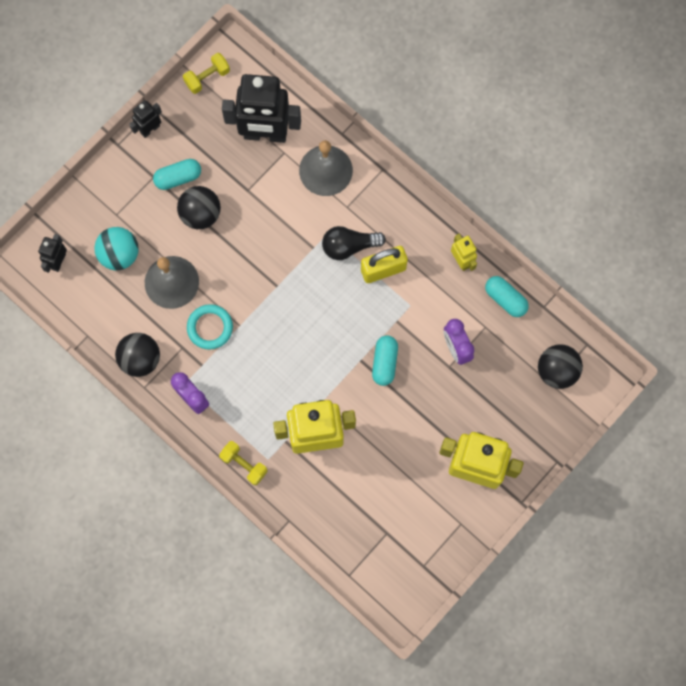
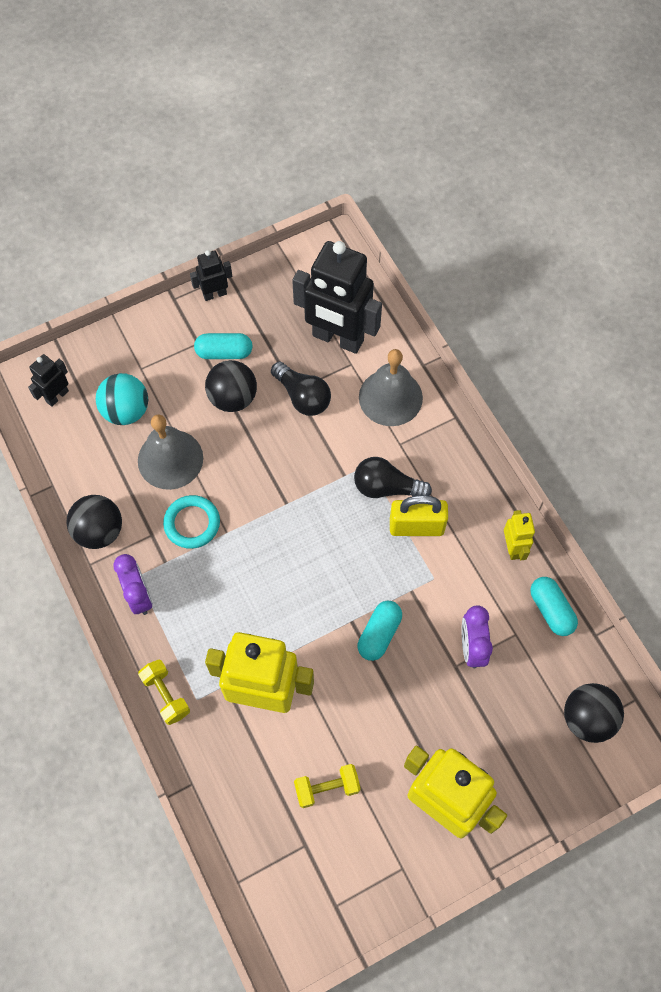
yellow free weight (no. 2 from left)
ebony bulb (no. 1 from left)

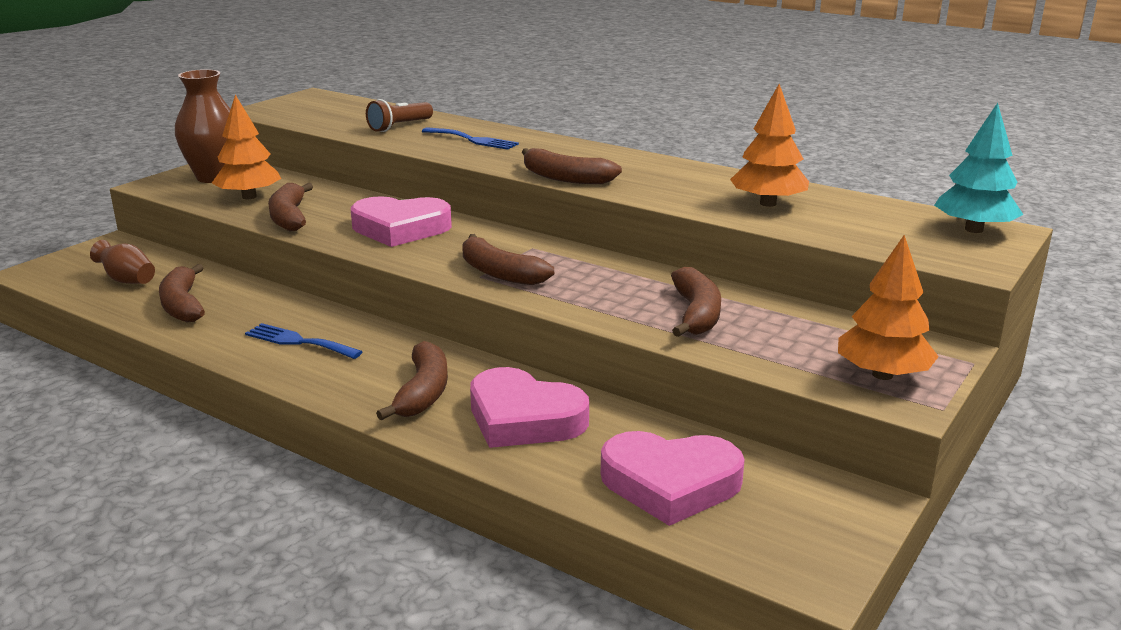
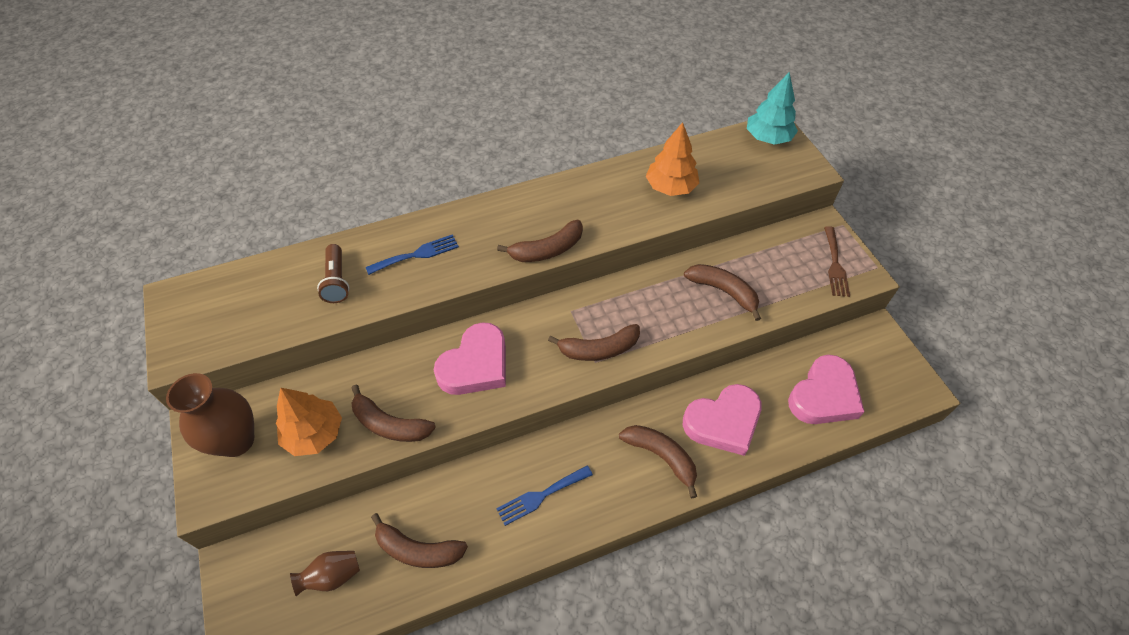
brown dinner fork

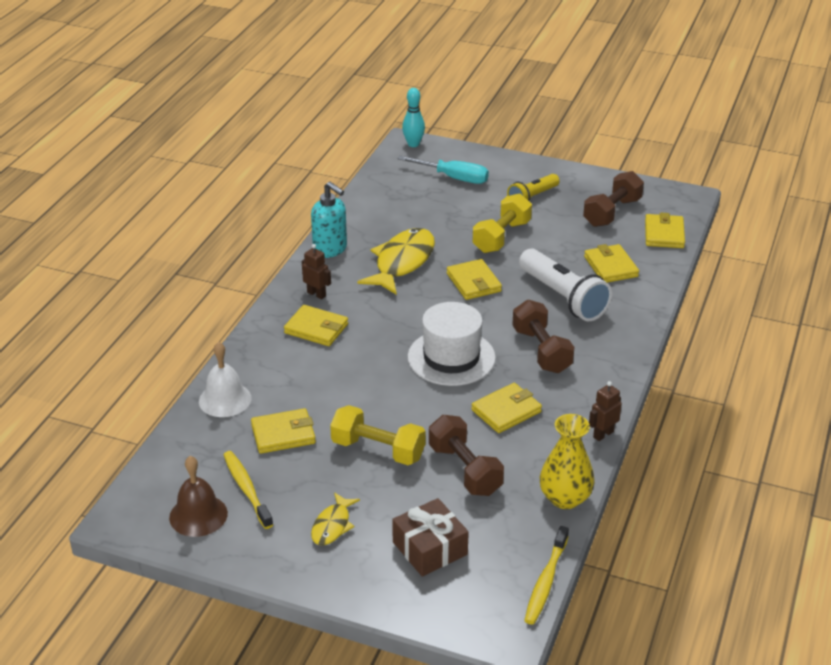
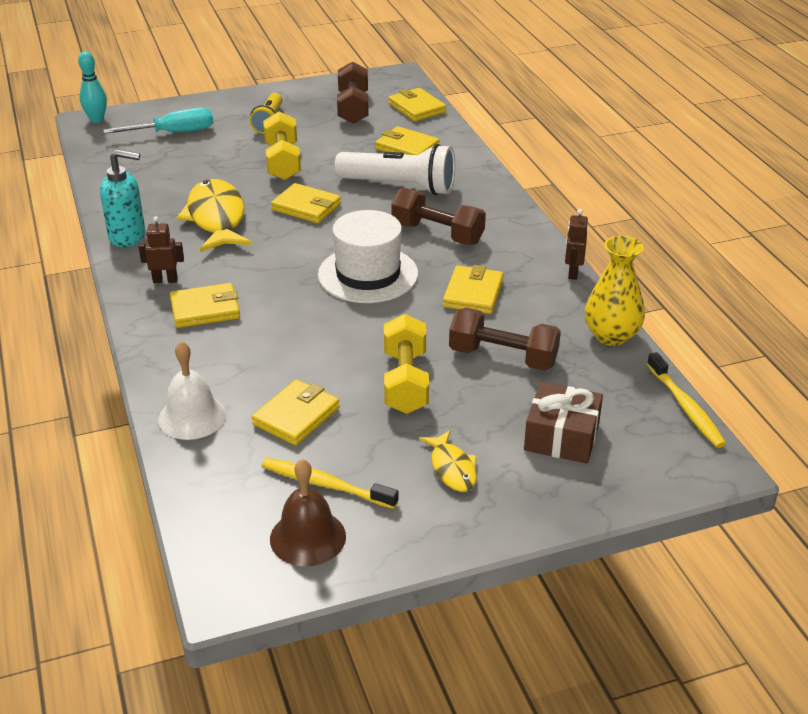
yellow free weight (no. 2 from left)

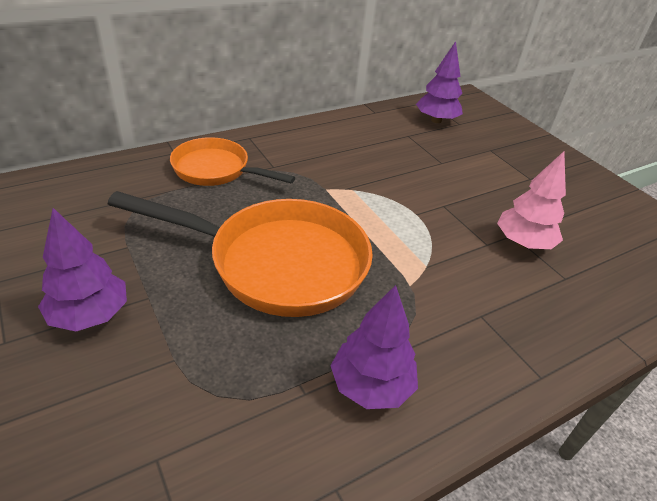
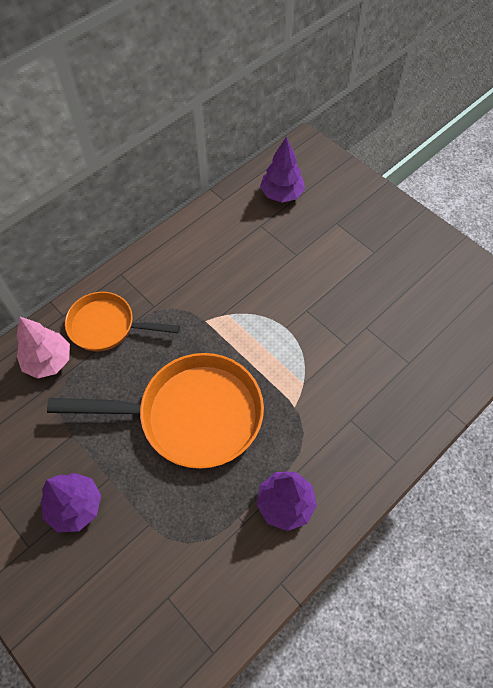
rosy toy tree

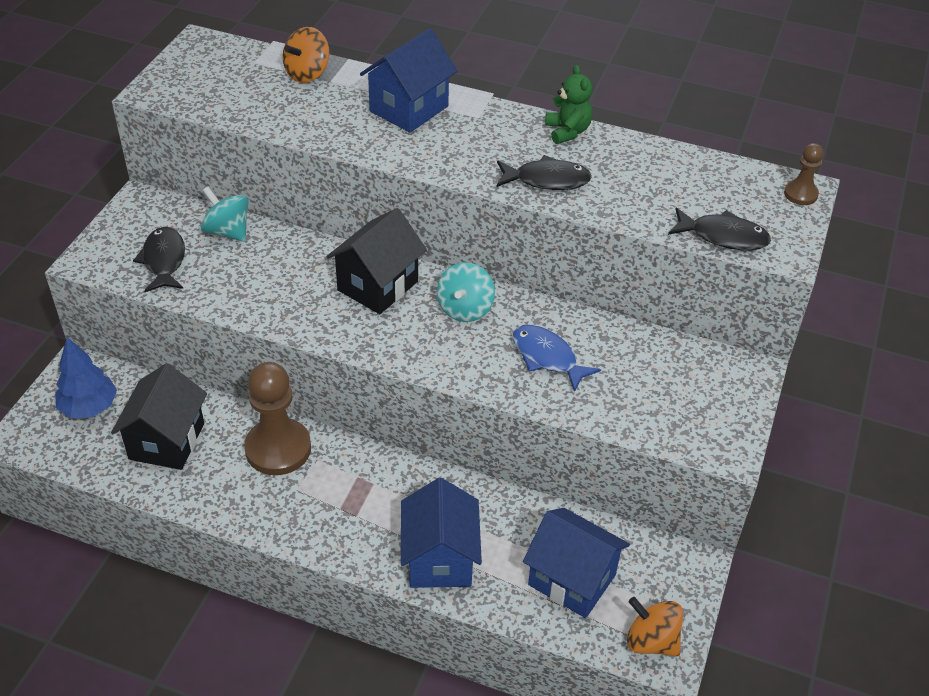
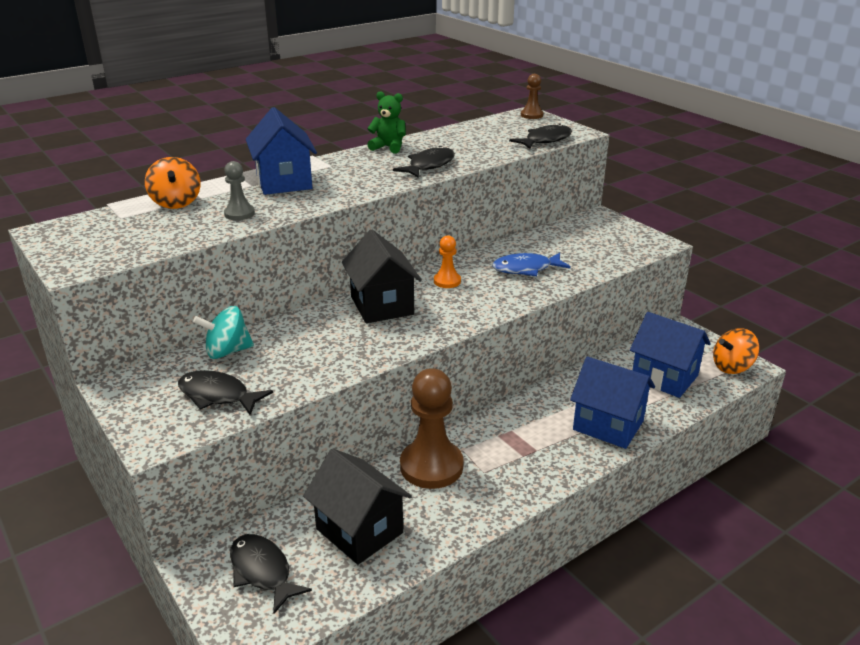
ebony toy fish (no. 2 from left)
orange chess pawn
blue cottage (no. 3 from left)
gray chess pawn

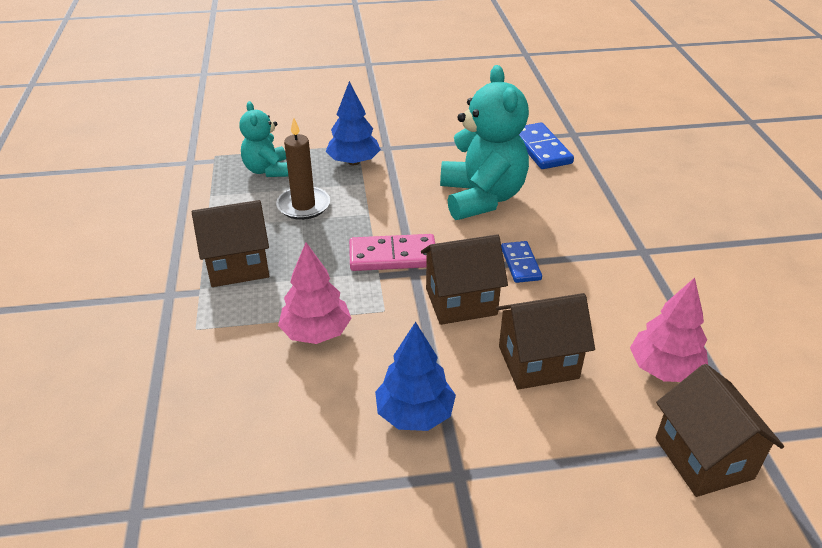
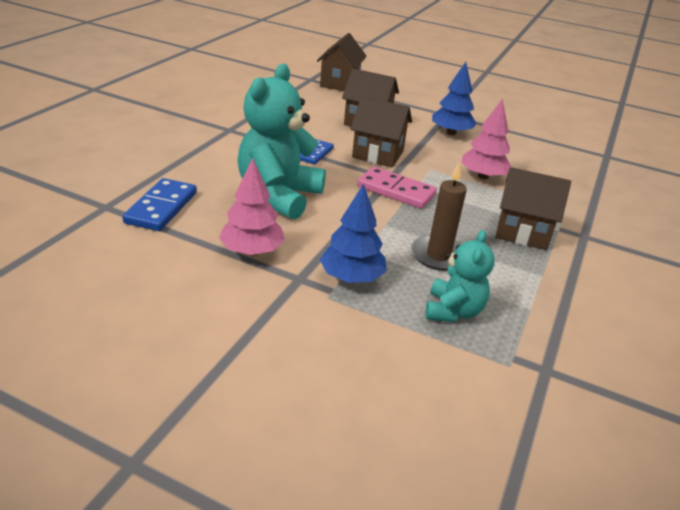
rosy toy tree (no. 1 from left)

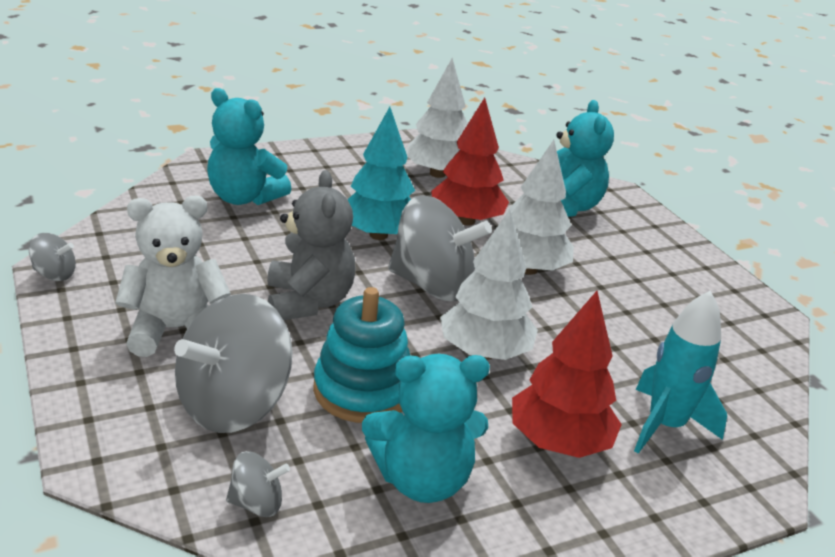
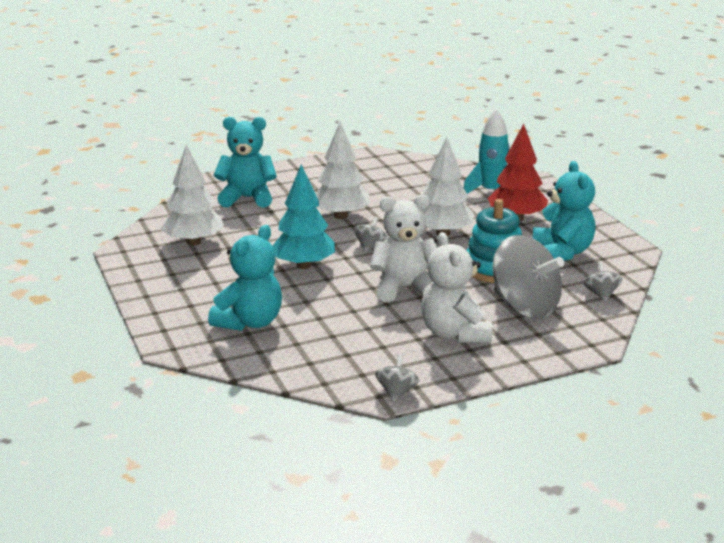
snow-white teddy bear (no. 1 from left)
gray whirligig (no. 1 from left)
crimson toy tree (no. 1 from left in the first image)

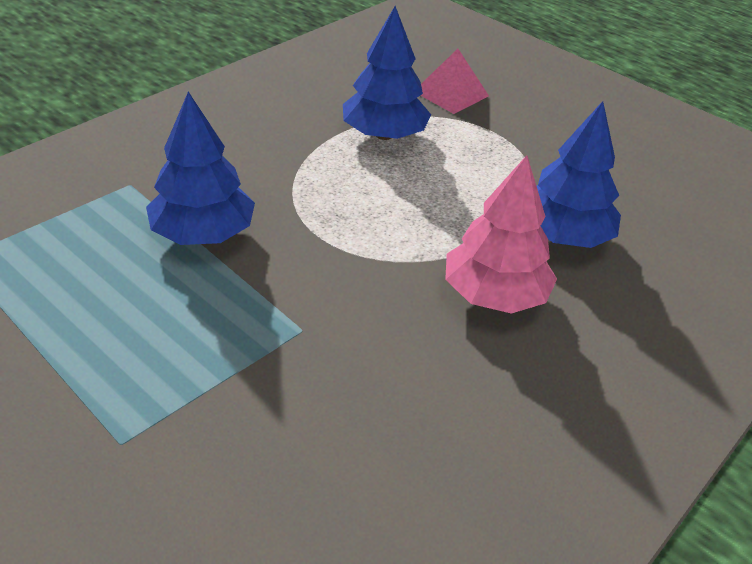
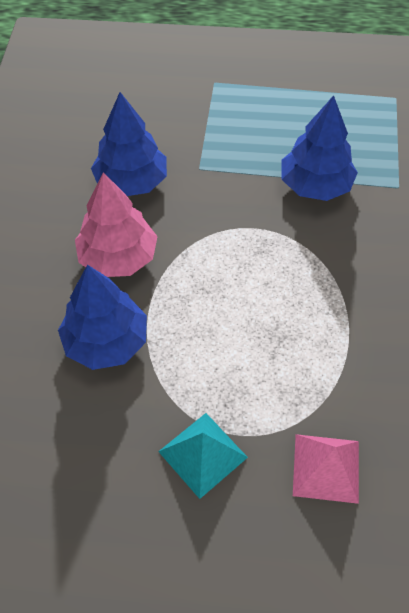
blue toy tree (no. 2 from left)
aqua pyramid

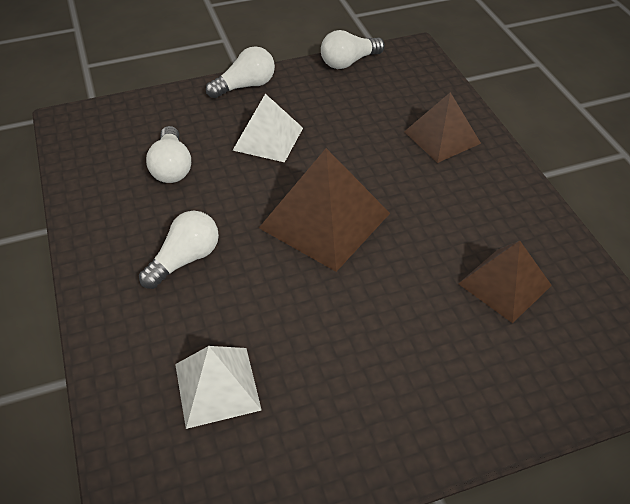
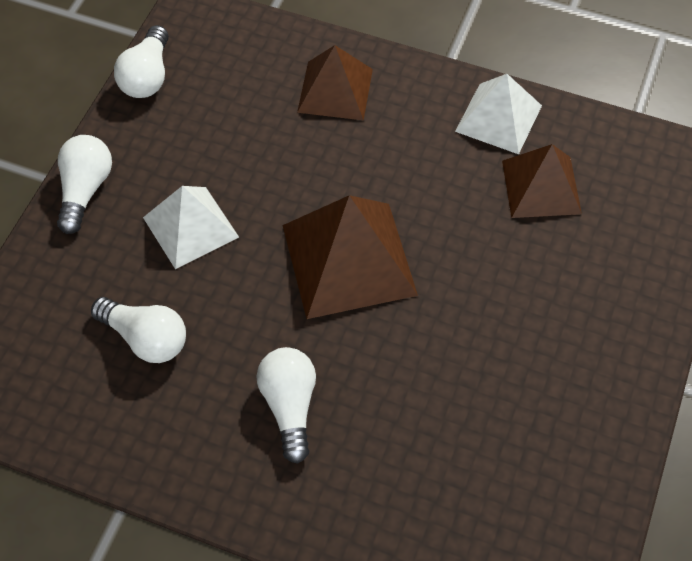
snow-white pyramid (no. 2 from left)

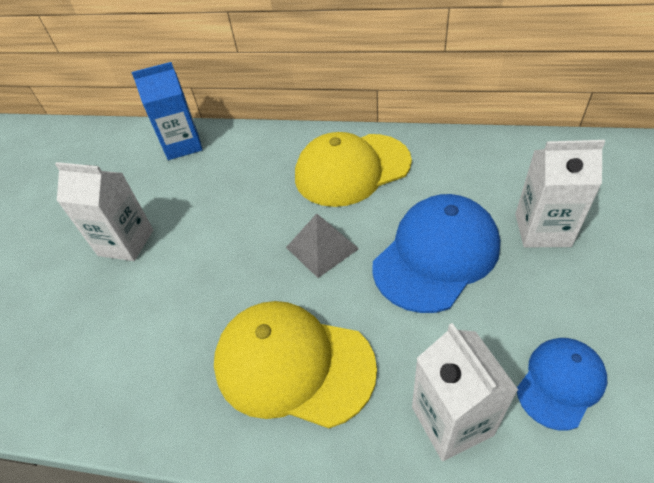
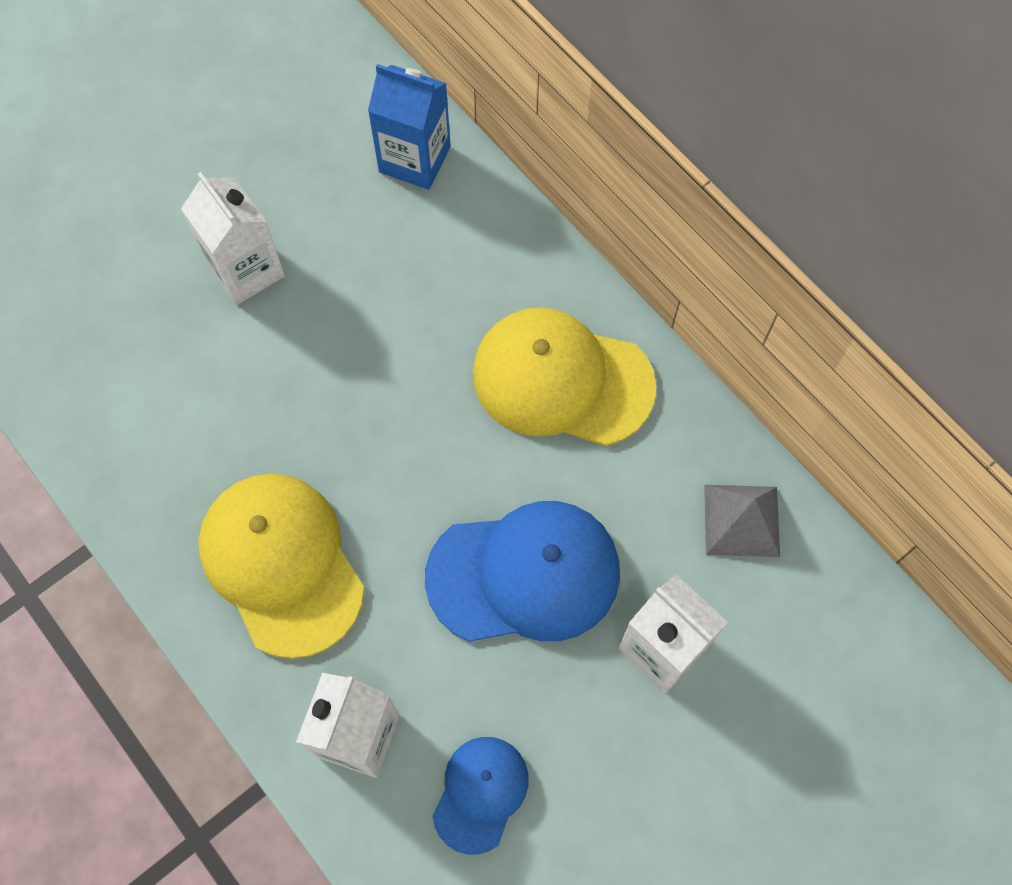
gray pyramid
blue baseball cap (no. 1 from left)

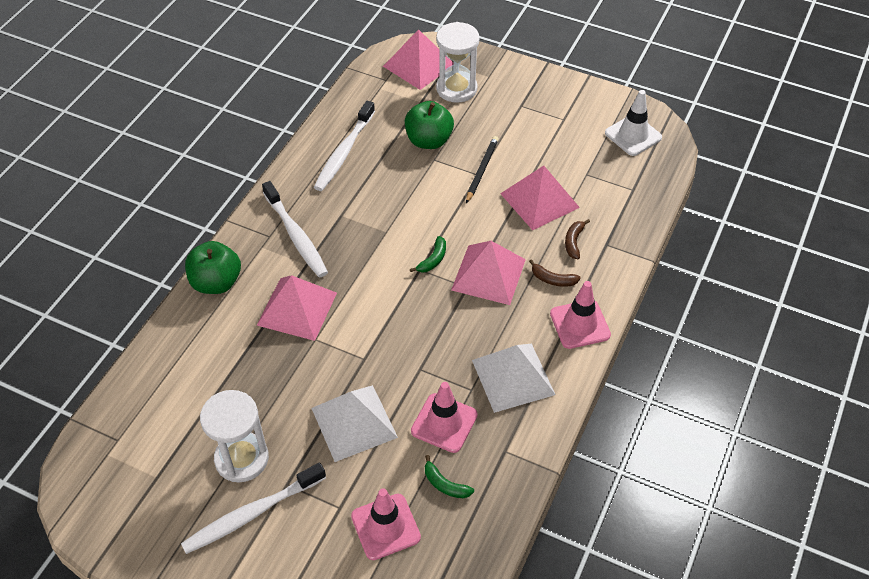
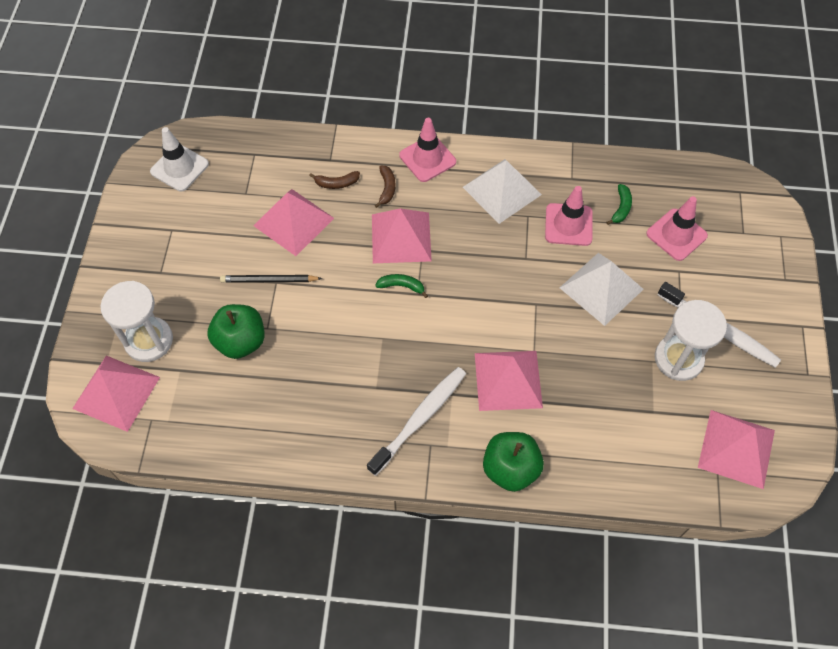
snow-white toothbrush (no. 3 from left in the first image)
rosy pyramid (no. 5 from left)

